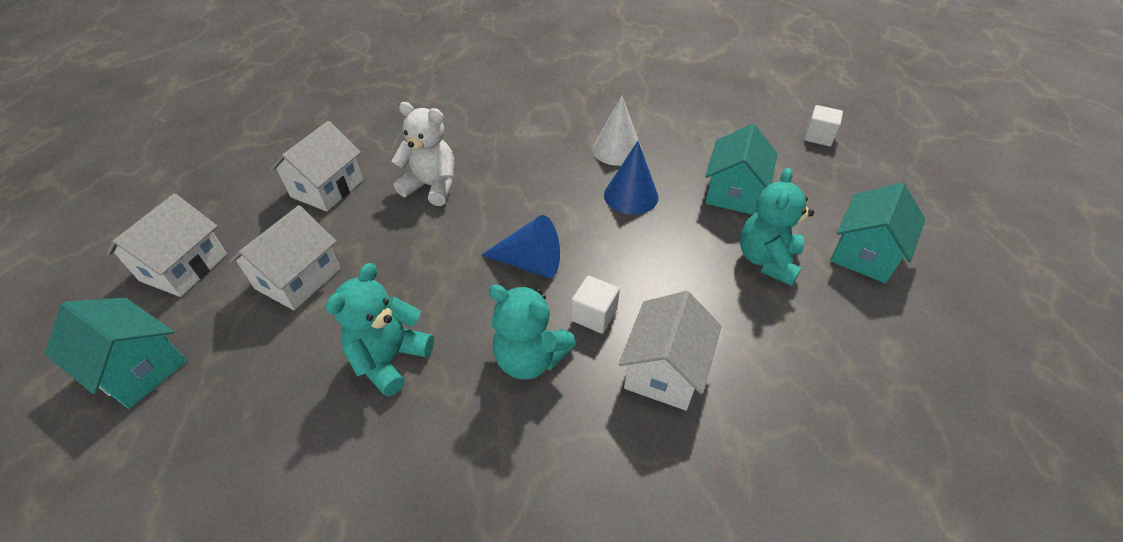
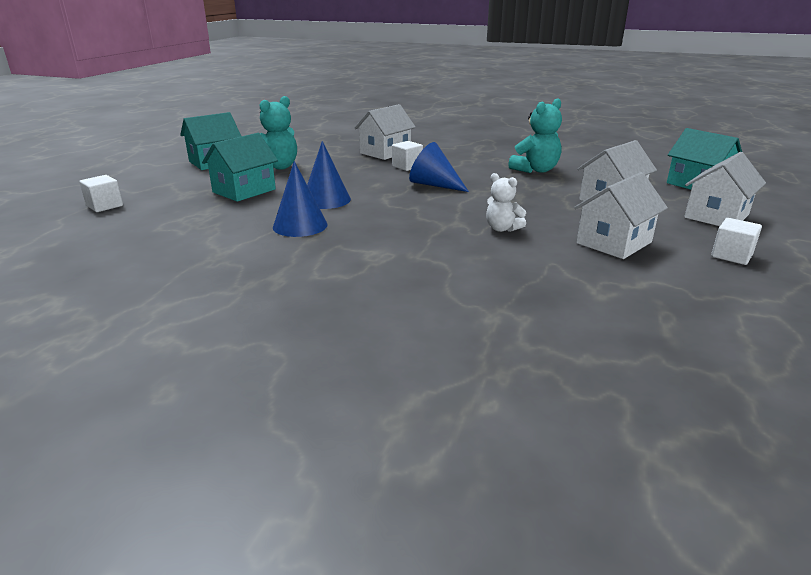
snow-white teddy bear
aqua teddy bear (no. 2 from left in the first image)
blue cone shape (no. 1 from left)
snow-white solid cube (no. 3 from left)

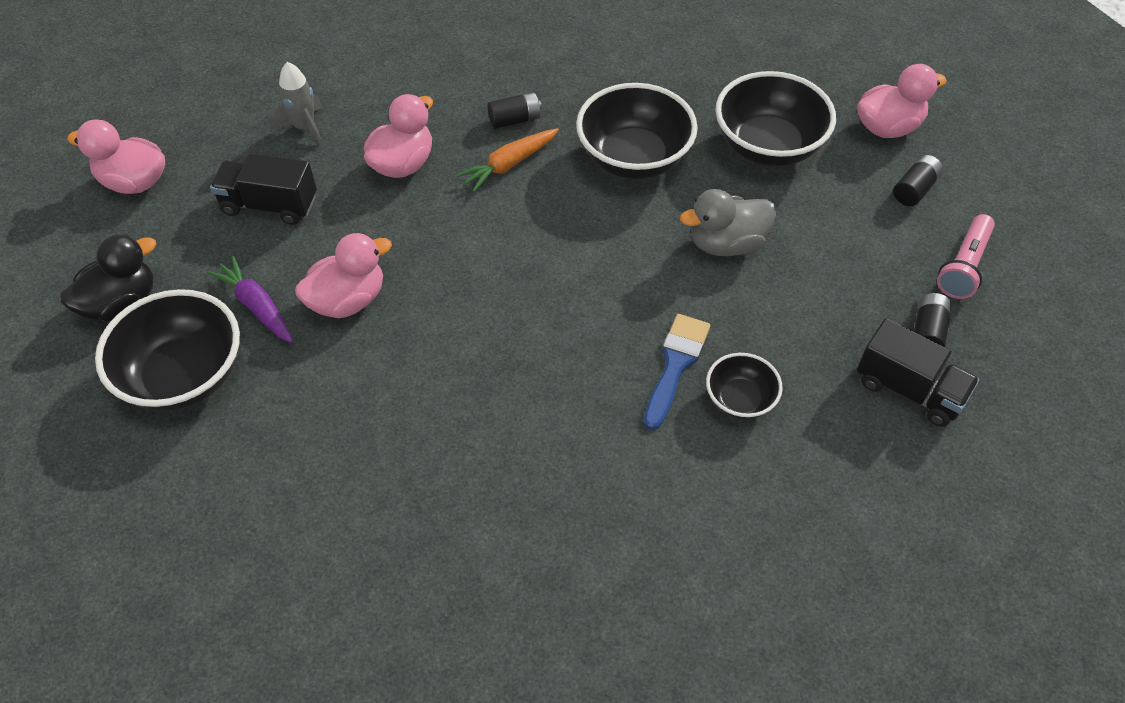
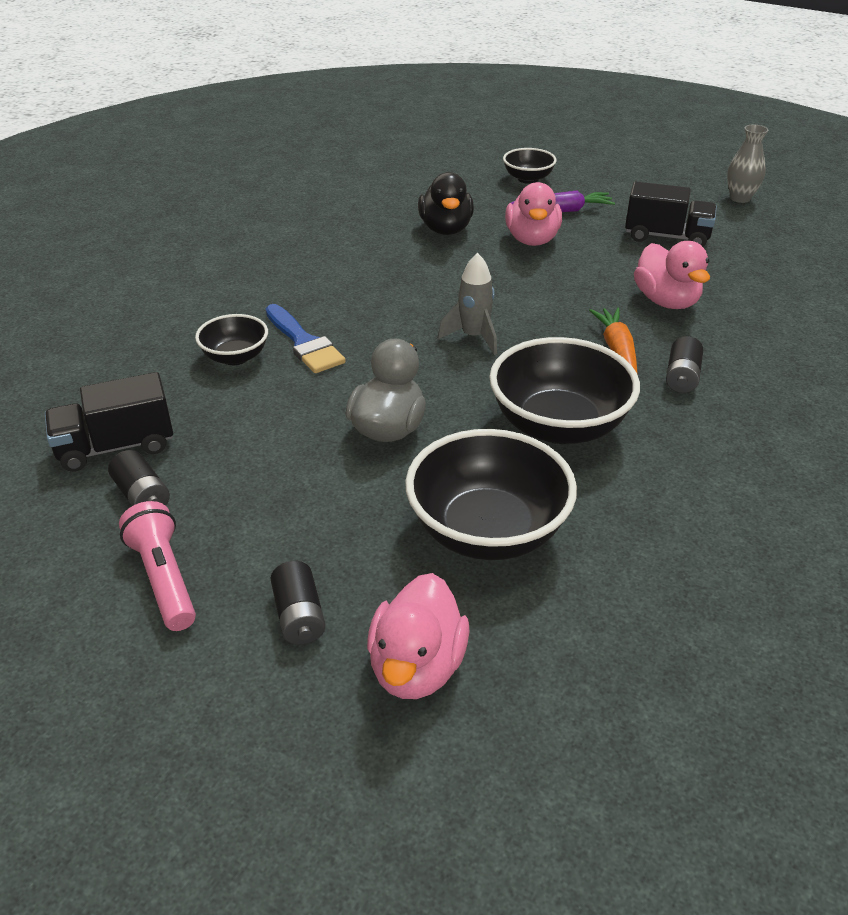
ebony rubber duck
gray tall vase
ebony deep dish (no. 3 from left)
ebony lorry (no. 2 from left)
gray spaceship

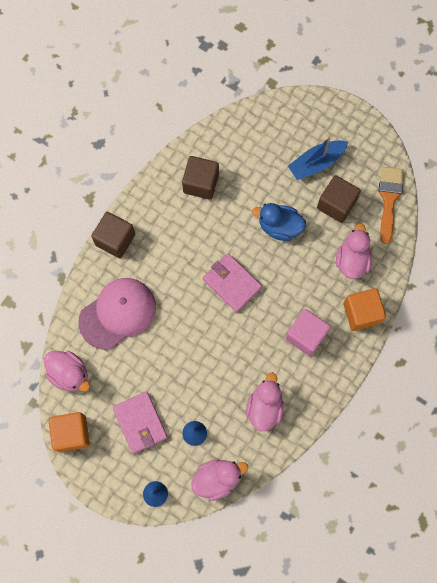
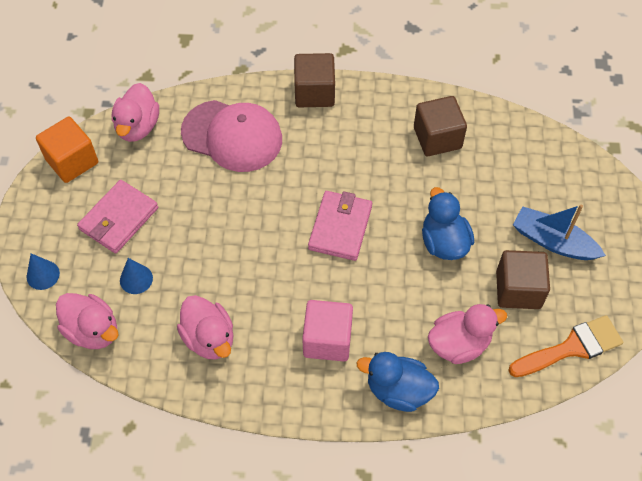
rosy rubber duck (no. 3 from left)
blue rubber duck (no. 1 from left)

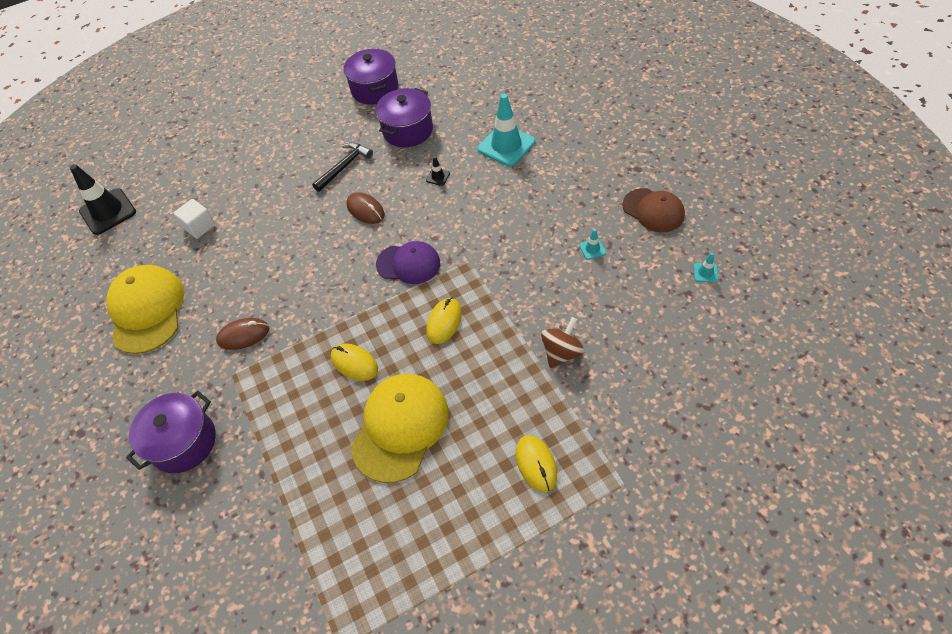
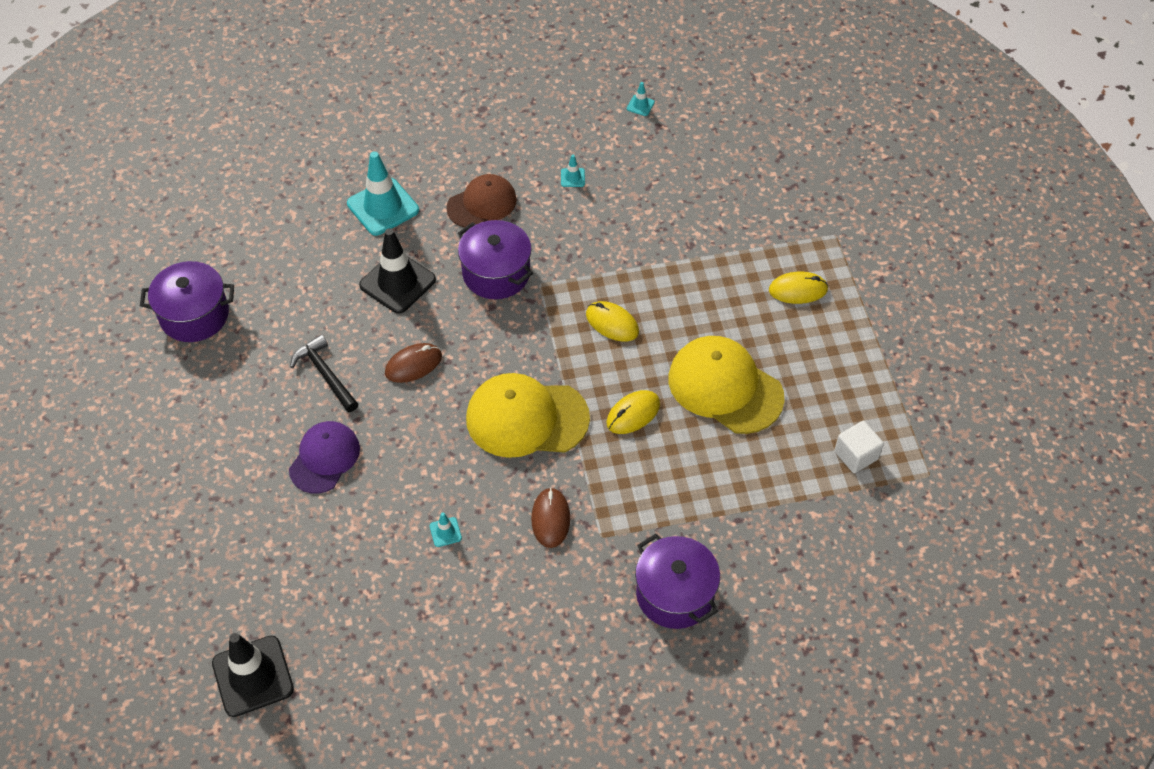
yellow baseball cap (no. 1 from left)
snow-white solid cube
royal purple stockpot (no. 2 from left)
royal purple baseball cap
ebony safety cone (no. 2 from left)
brown whirligig
brown baseball cap
aqua safety cone (no. 2 from left)

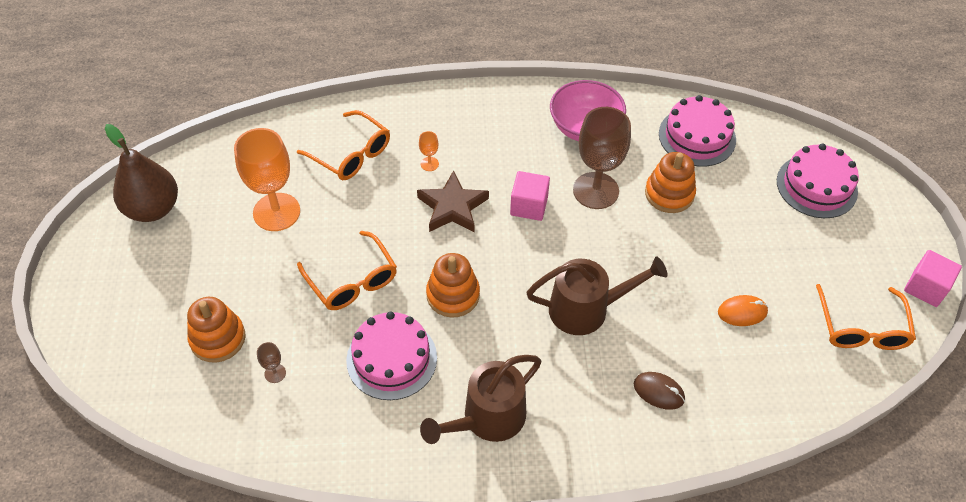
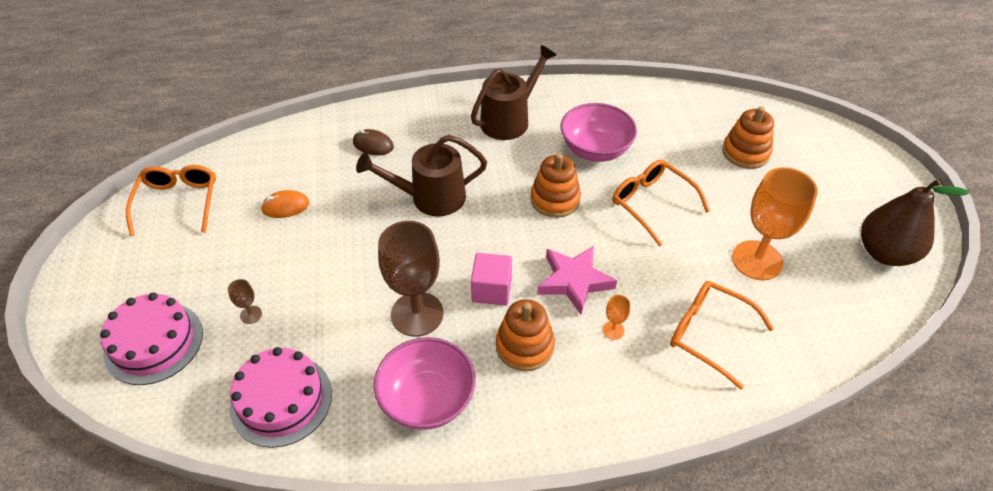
brown goblet (no. 1 from left)
rosy deep dish (no. 2 from left)
rosy five-pointed star
orange stacking toy (no. 1 from left)
rosy solid cube (no. 2 from left in the first image)

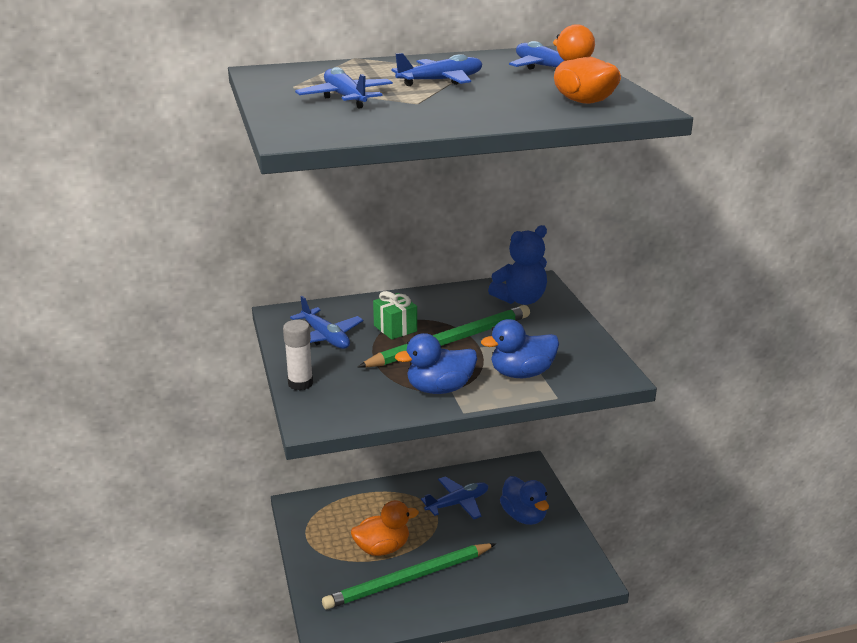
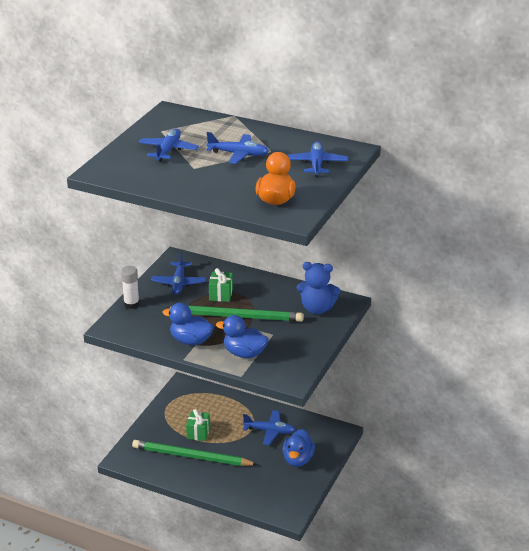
emerald present (no. 1 from left)

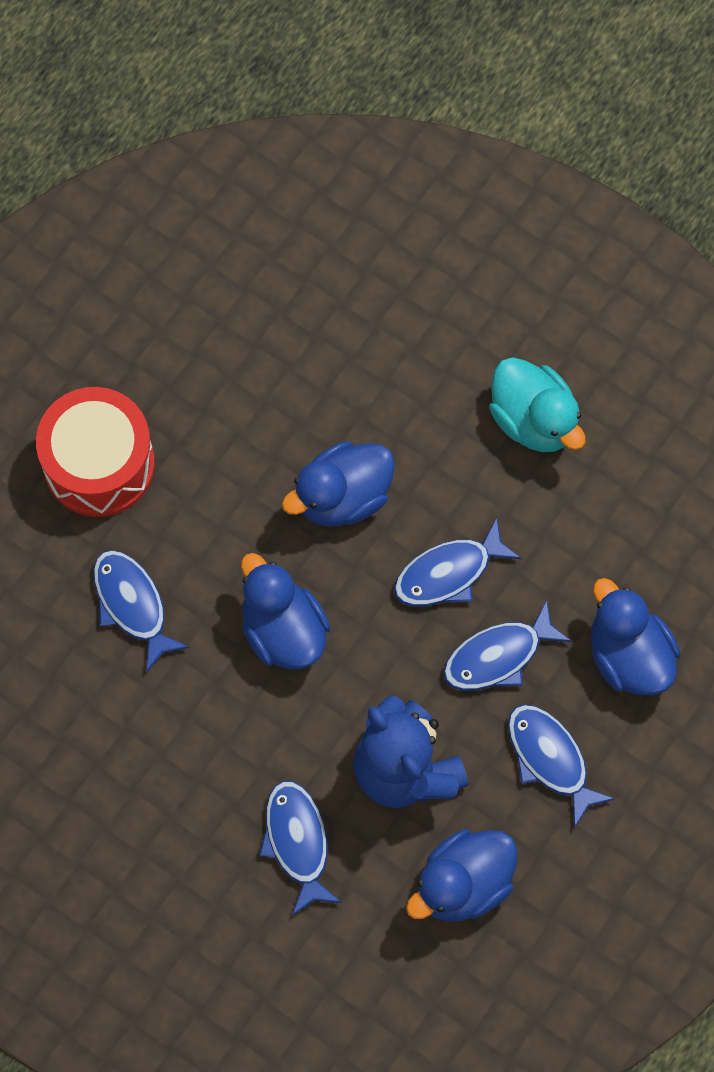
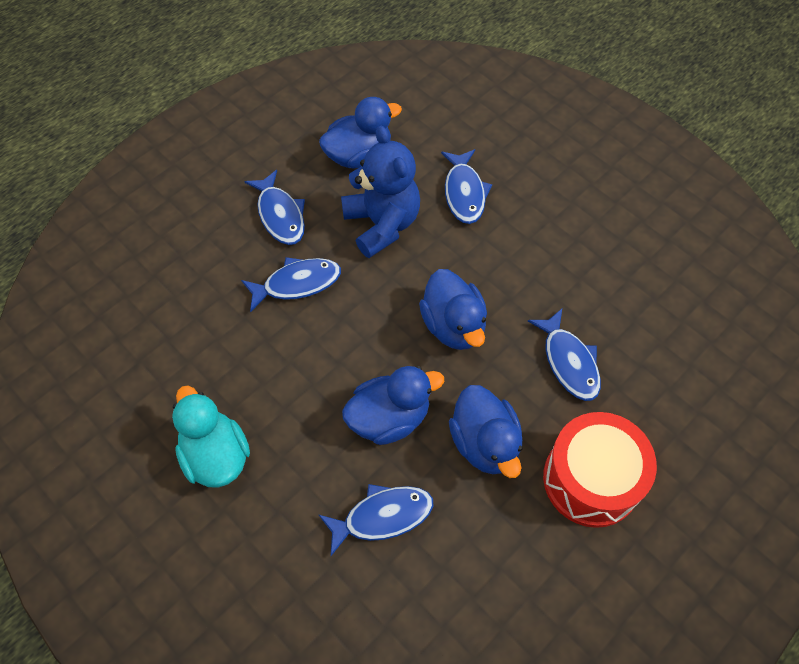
blue toy fish (no. 3 from left)
blue rubber duck (no. 4 from left)

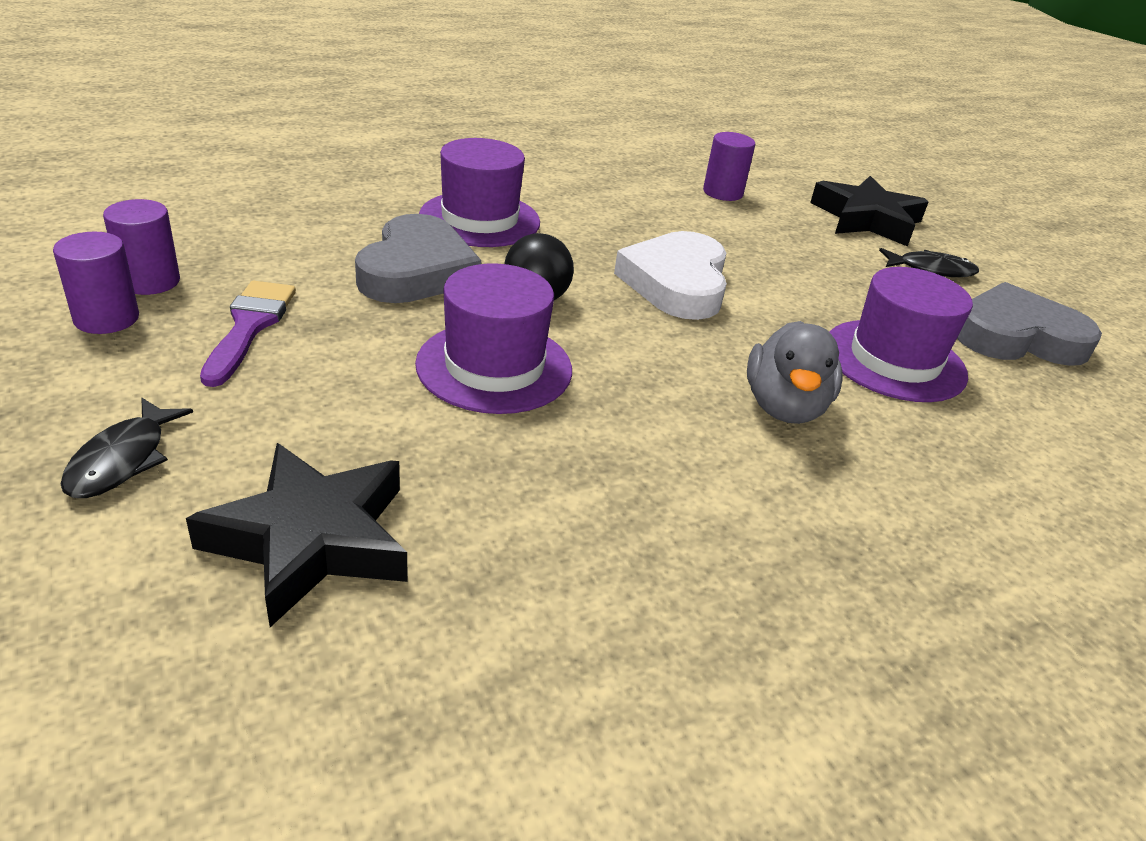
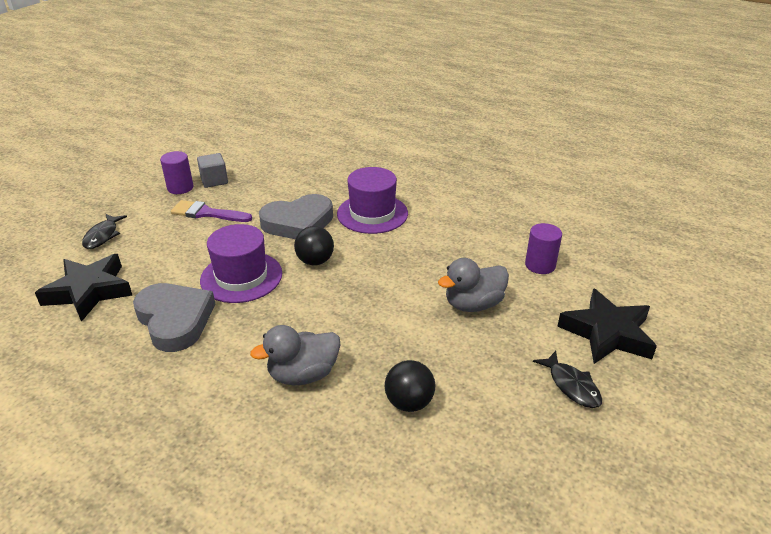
ebony toy fish (no. 1 from left)
gray solid cube
royal purple brush
snow-white heart shape
ebony sphere (no. 2 from left)
gray heart shape (no. 1 from left)
gray rubber duck (no. 2 from left)

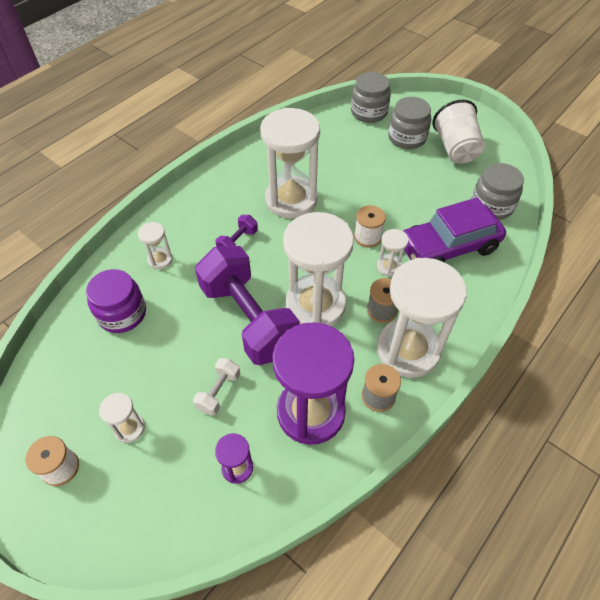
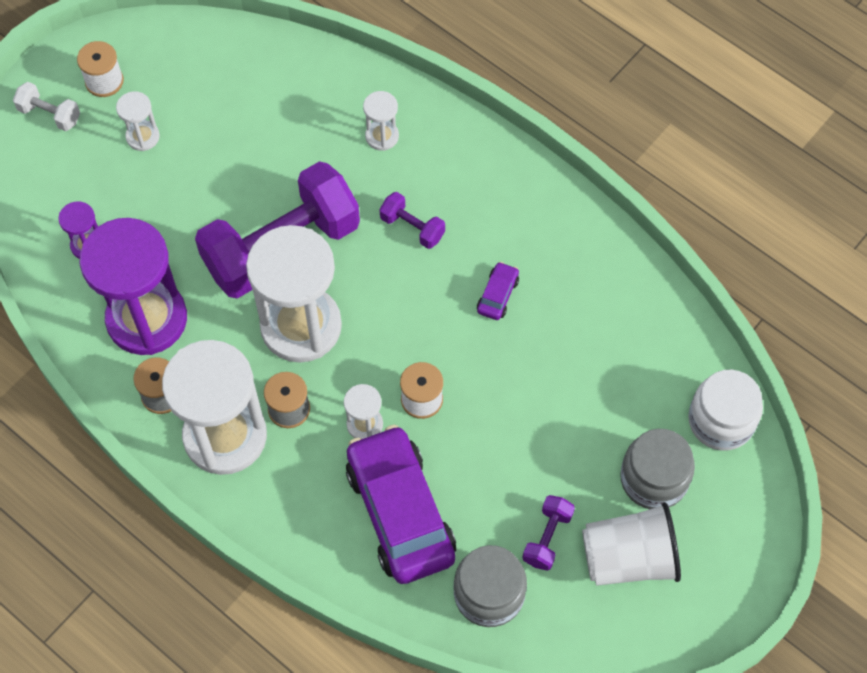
royal purple jar
snow-white free weight
royal purple car (no. 2 from left)
snow-white jar
royal purple free weight (no. 3 from left)

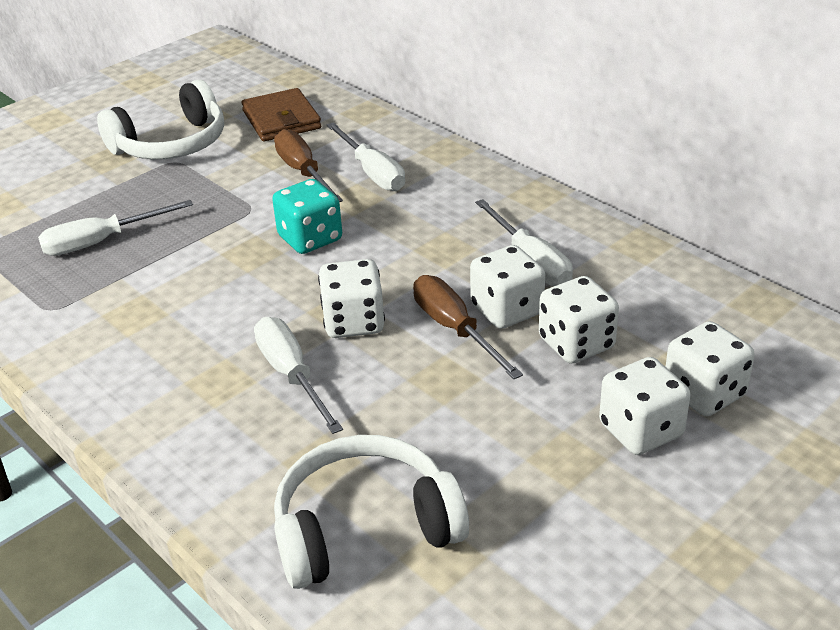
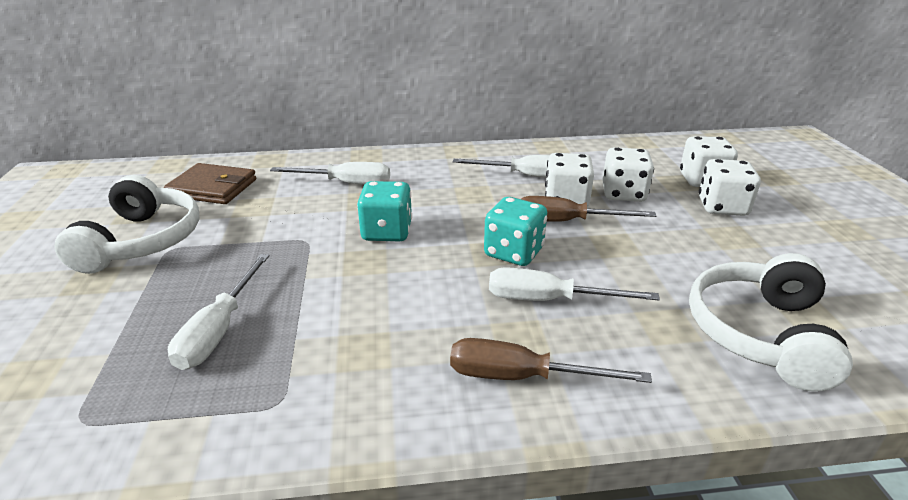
brown screwdriver (no. 1 from left)
aqua die (no. 2 from left)

